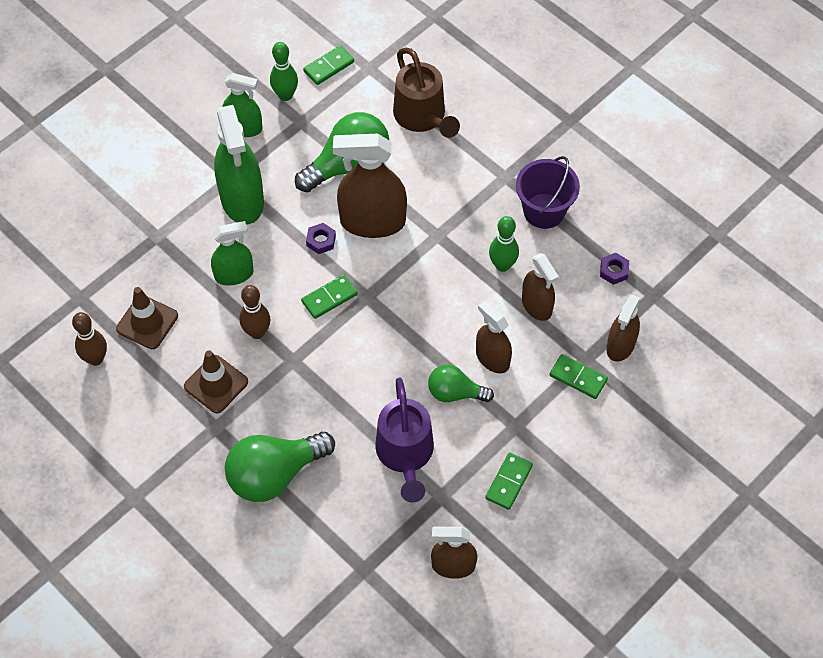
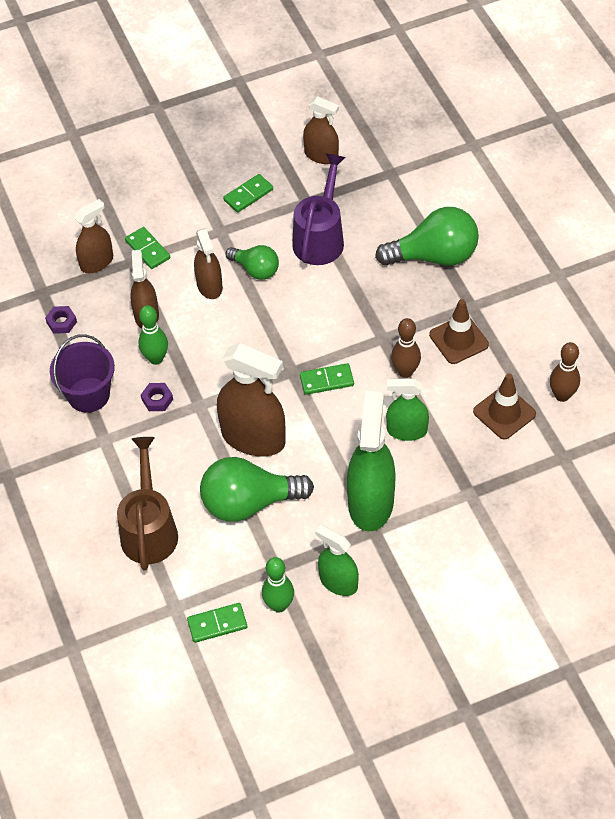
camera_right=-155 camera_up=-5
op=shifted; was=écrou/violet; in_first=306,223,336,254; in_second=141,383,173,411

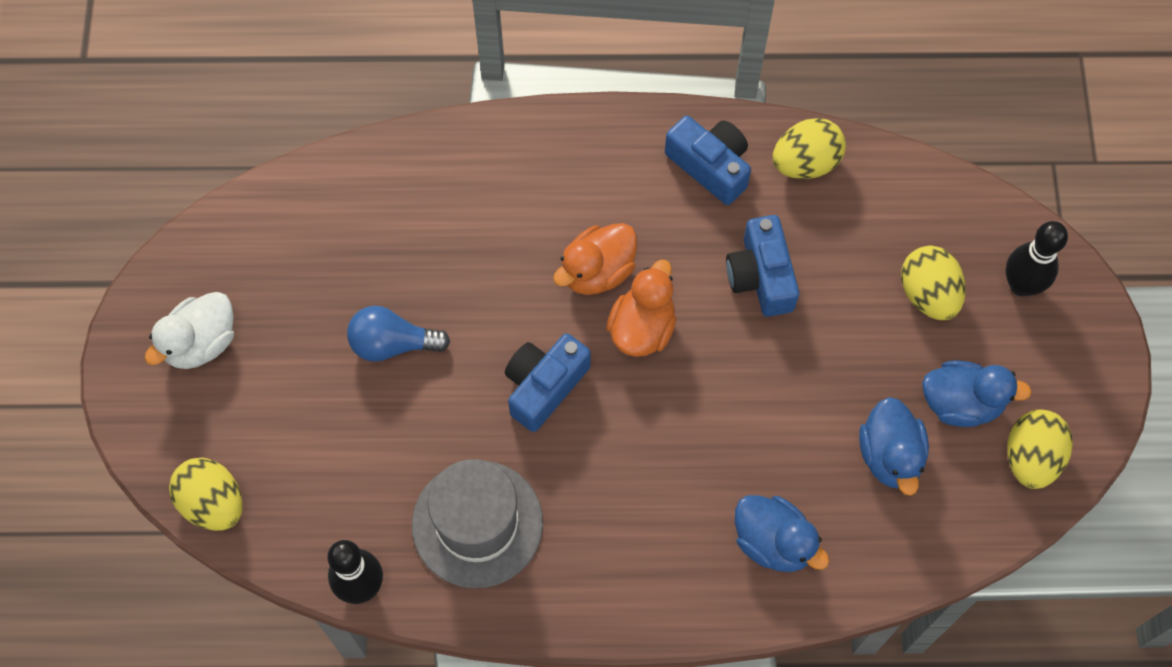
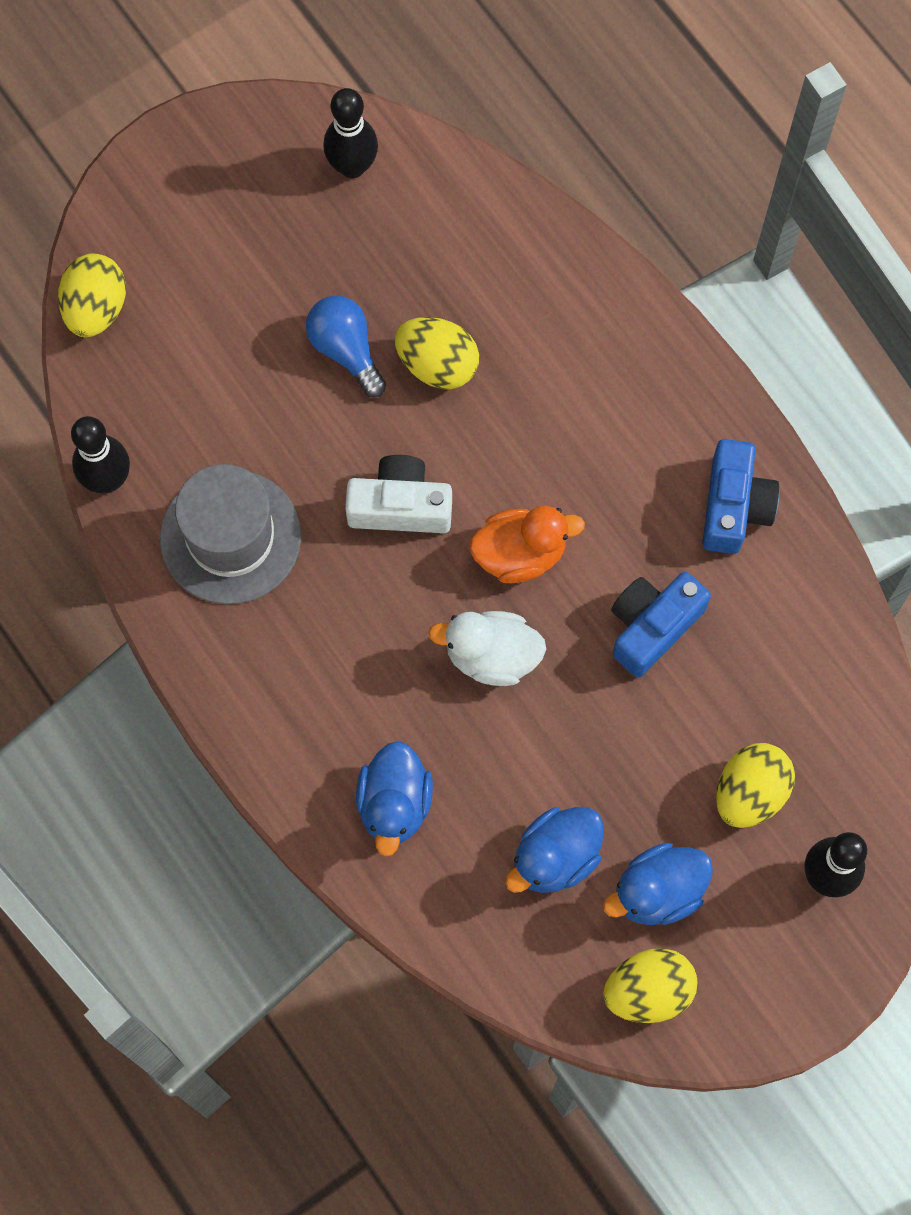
camera_right=55 camera_up=5
op=new; now=quille/noir; in_second=323,88,378,178
op=repainted; was=appareil photo/bleu; now=appareil photo/blanc; in_first=505,333,591,432; in_second=345,455,452,533
op=shifted; was=œuf/jaune; in_first=773,118,846,179; in_second=395,317,479,389
op=shifted; was=canard/blanc; in_first=145,292,234,369; in_second=428,611,546,686
op=rotated; was=canard/bleu; in_first=922,360,1032,427; in_second=603,843,713,925; clockwise=90
op=gone; was=canard/orange; in_first=553,223,637,295

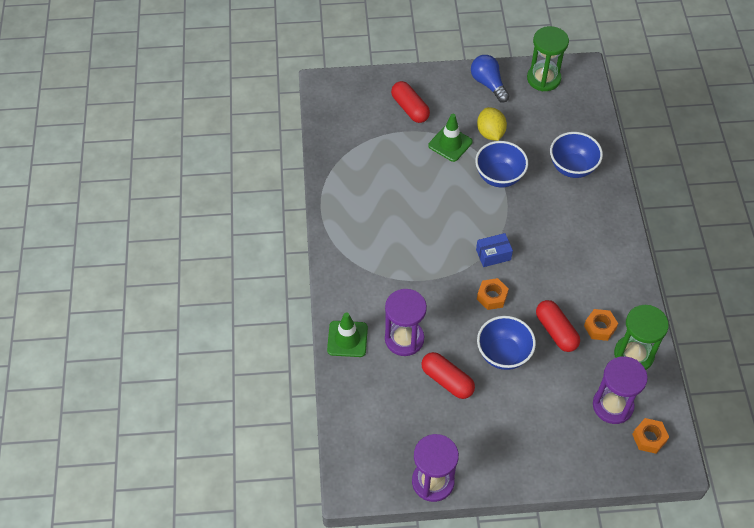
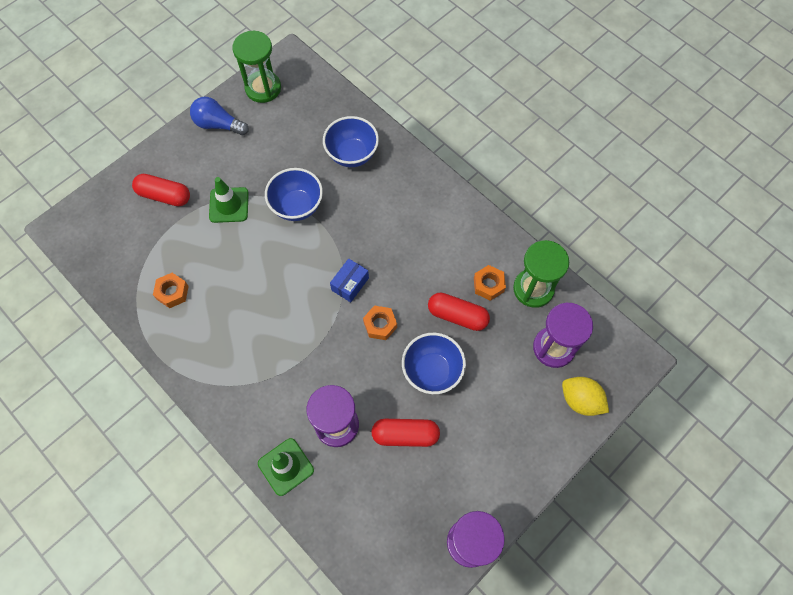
camera_right=-40 camera_up=10
op=shifted; was=écrou/orange; in_first=632,418,669,454; in_second=153,273,189,308
op=shifted; was=citron/jaune; in_first=477,107,507,141; in_second=562,377,609,416

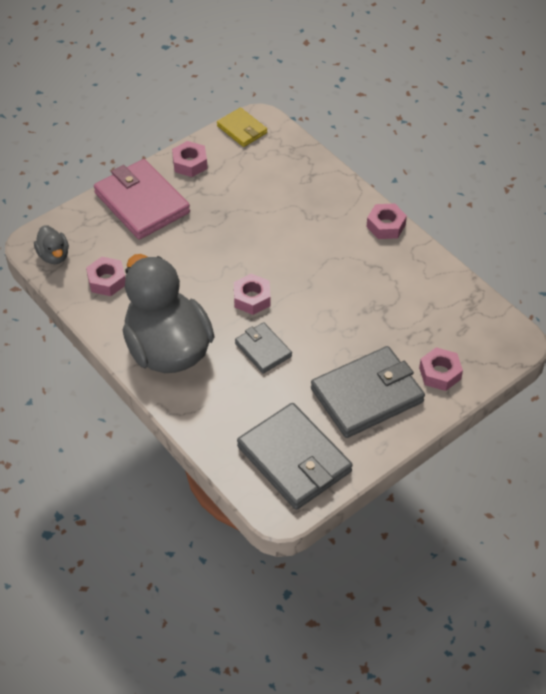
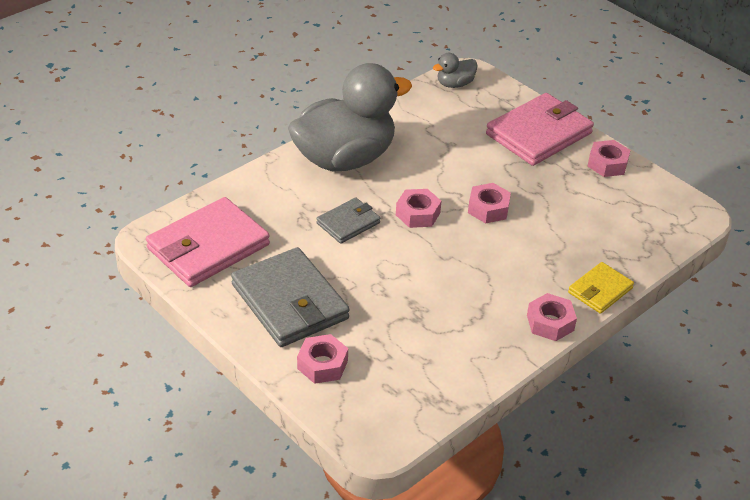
camera_right=85 camera_up=-10
op=repainted; was=portefeuille/gris; now=portefeuille/rose; in_first=237,403,353,510; in_second=146,197,270,287
op=shifted; was=écrou/rose; in_first=86,257,125,296; in_second=468,183,511,223
op=shifted; was=portefeuille/jaune; in_first=217,108,267,147; in_second=568,262,634,314

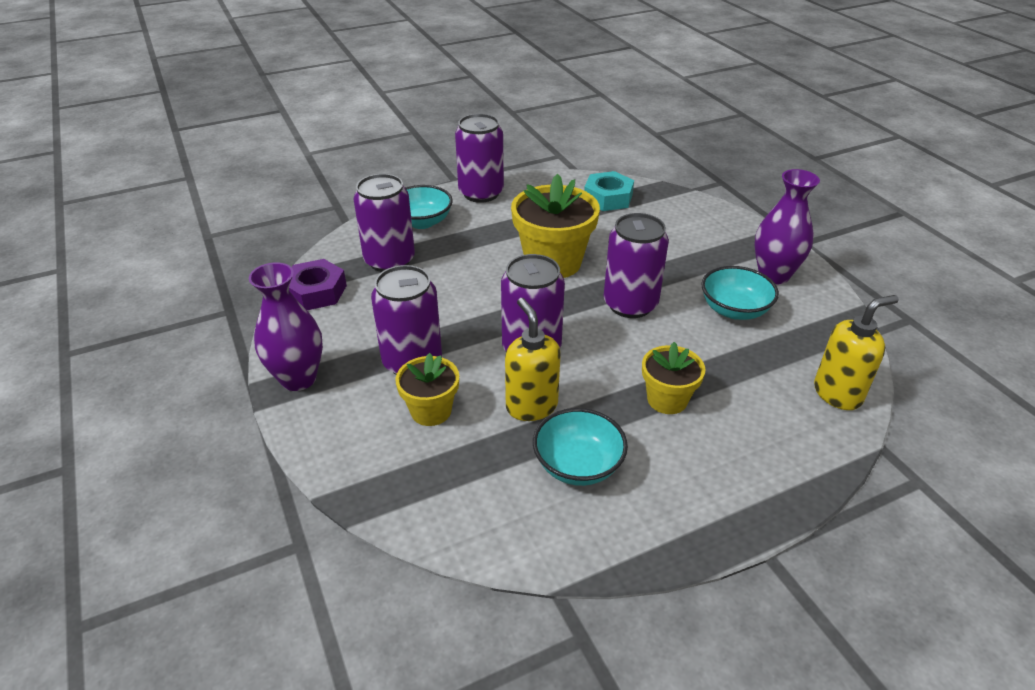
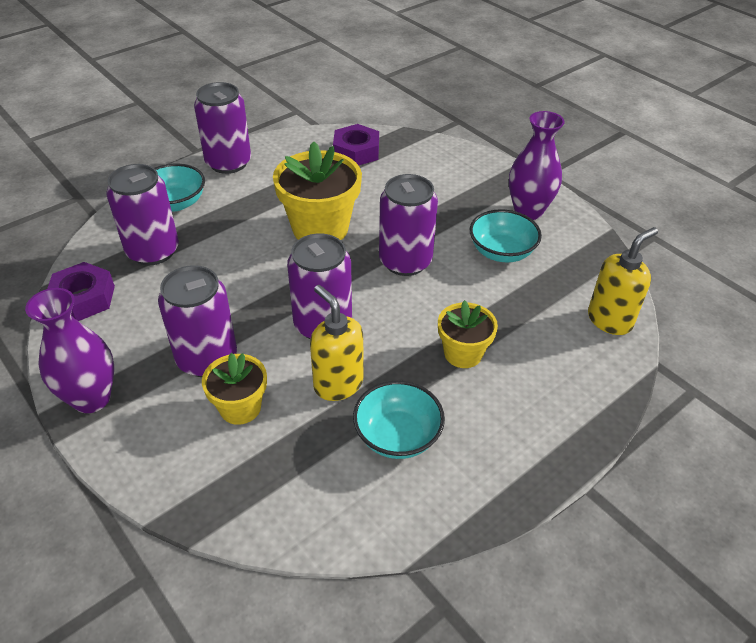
camera_right=-15 camera_up=5
op=repainted; was=écrou/turquoise; now=écrou/violet; in_first=584,171,634,211; in_second=333,124,379,166

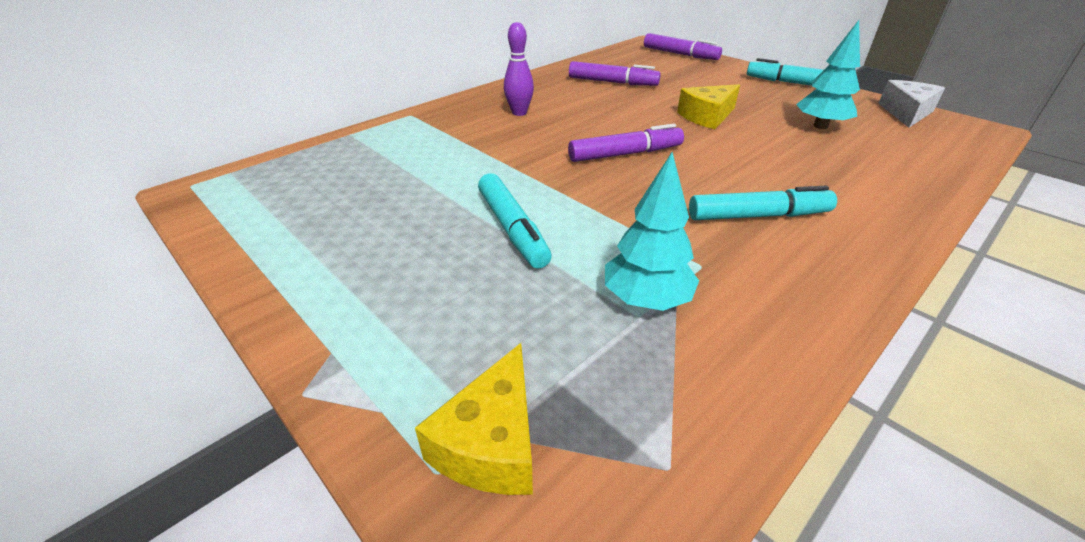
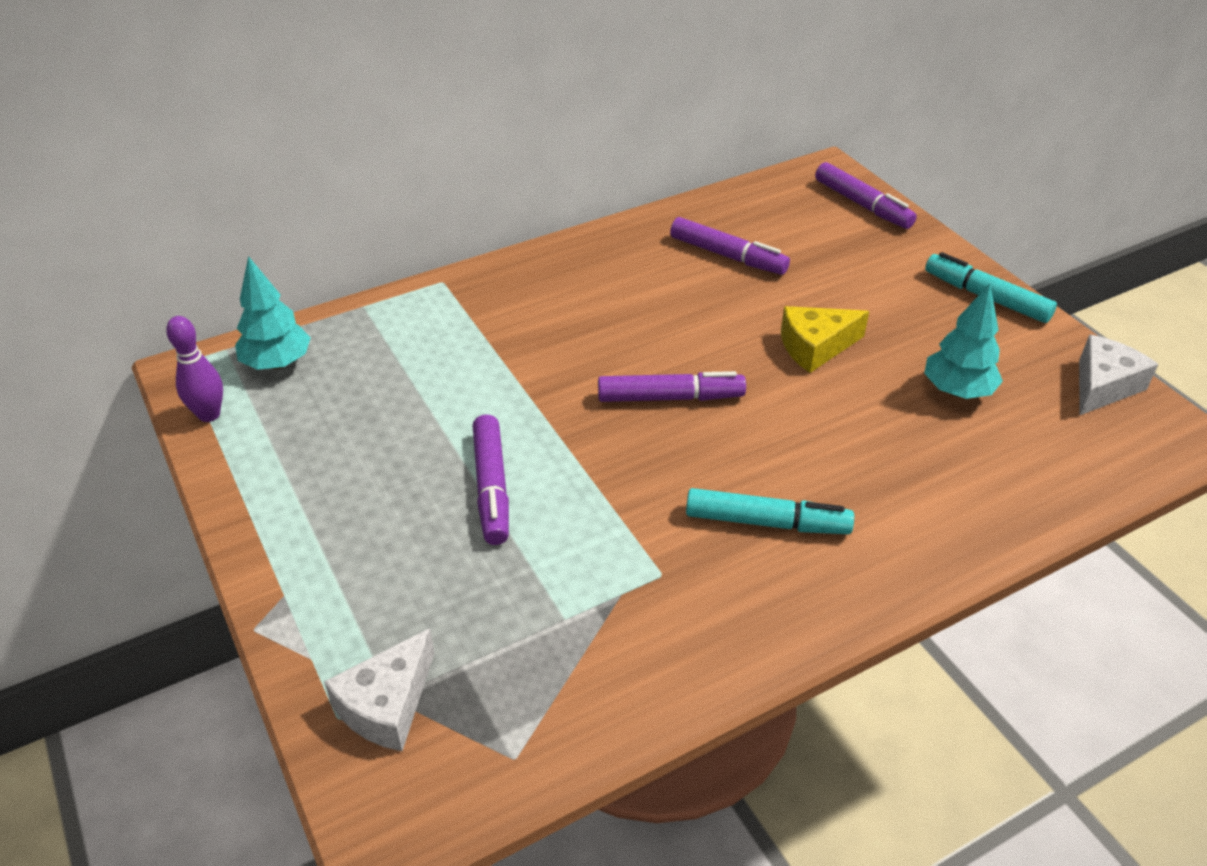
camera_right=15 camera_up=5
op=shifted; was=quille/violet; in_first=504,22,534,116; in_second=166,316,223,422
op=shifted; was=arbre/turquoise; in_first=605,152,699,311; in_second=235,256,311,370
op=repainted; was=fromage/jaune; now=fromage/blanc; in_first=415,343,533,495; in_second=324,628,434,751
op=repainted; was=feutre/turquoise; now=feutre/violet; in_first=478,173,552,269; in_second=473,415,509,545

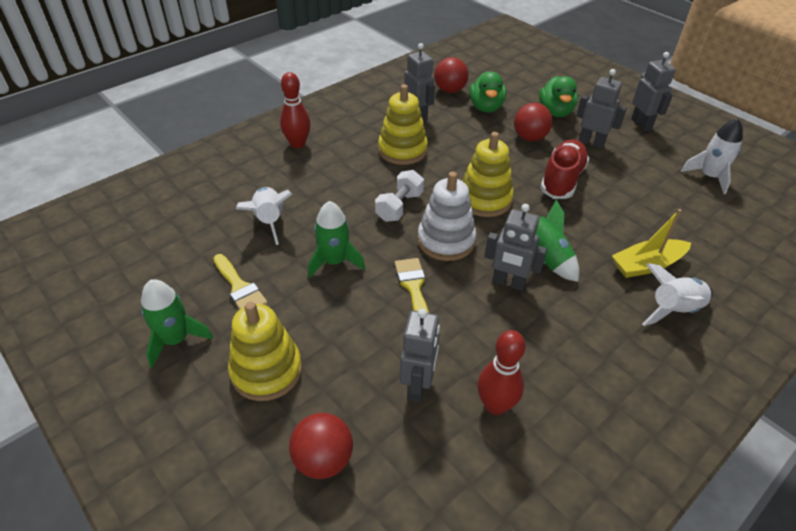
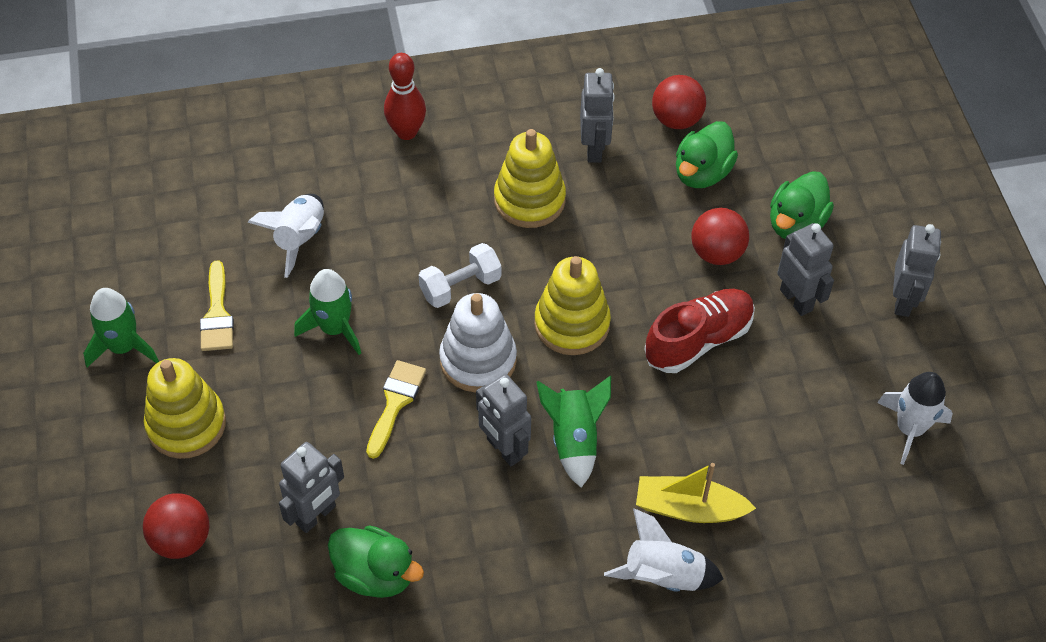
camera_right=30 camera_up=10
op=swapped; was=quille/rouge; now=canard/vert; in_first=478,330,526,415; in_second=328,526,424,598

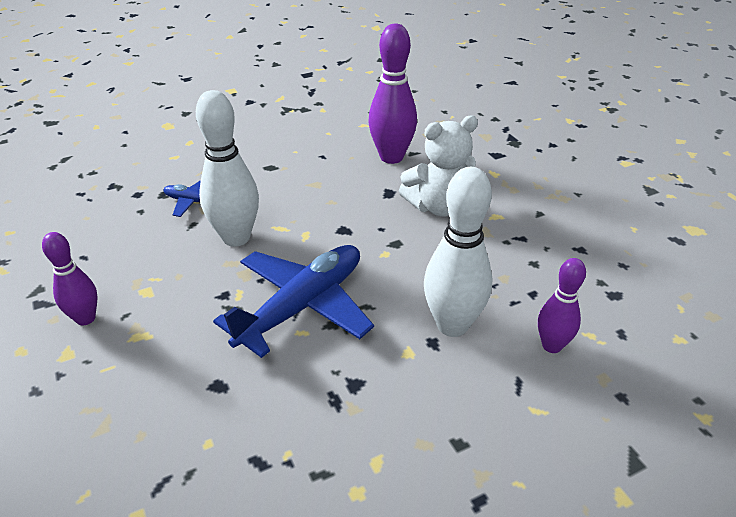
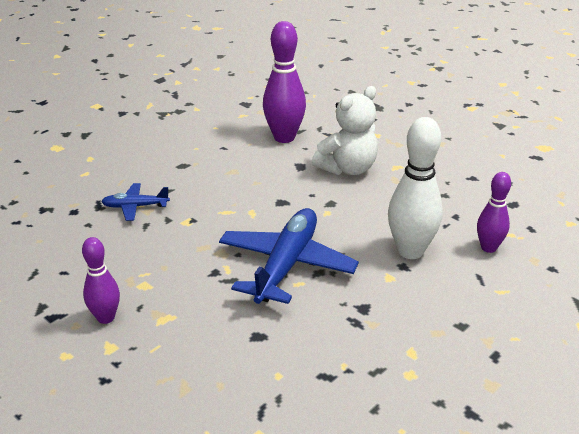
camera_right=-20 camera_up=-5
op=gone; was=quille/blanc; in_first=196,90,259,247

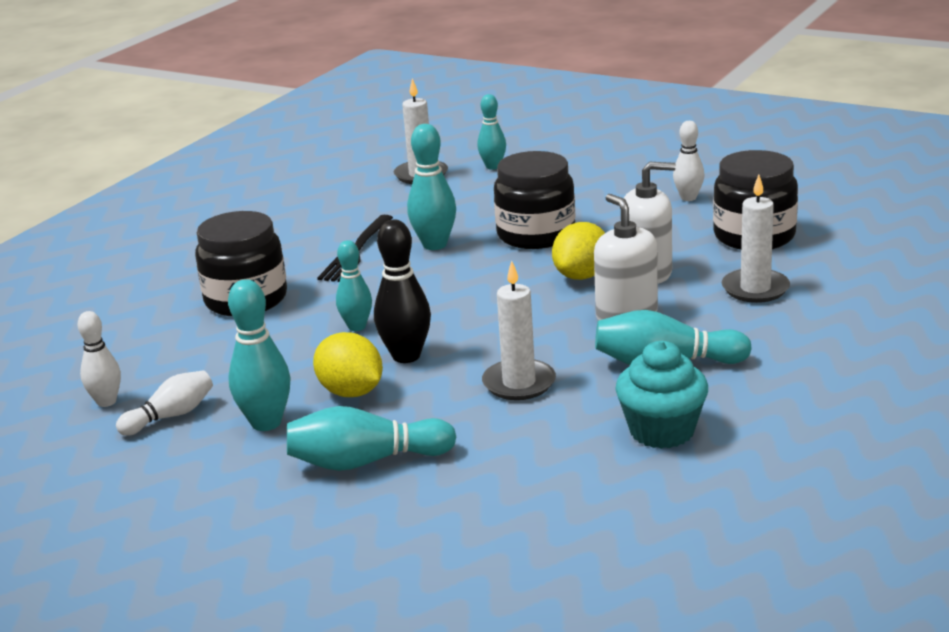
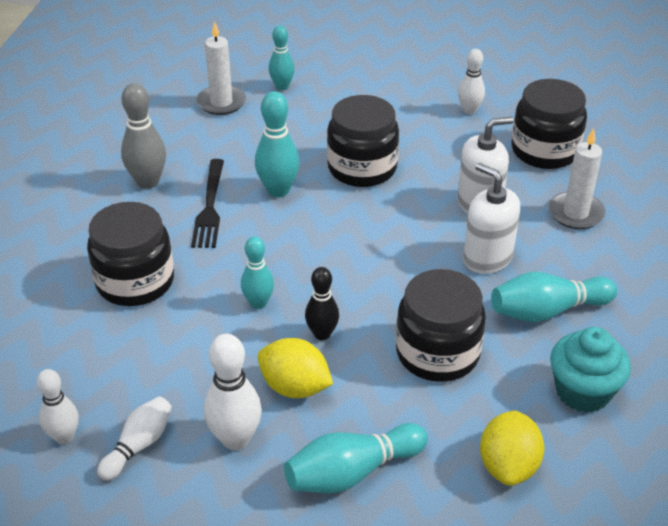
camera_right=-20 camera_up=15
op=new; now=quille/gris; in_second=121,83,166,189
op=repainted; was=quille/turquoise; now=quille/blanc; in_first=228,279,291,431; in_second=204,334,262,450
op=scaled; was=quille/noir; in_first=374,220,431,363; in_second=305,267,339,340; ratio=0.67
op=swapped; was=bougie/blanc; now=bocal/noir; in_first=482,261,556,400; in_second=396,269,486,382
op=shifted; was=citron/jaune; in_first=552,222,605,280; in_second=480,411,544,486

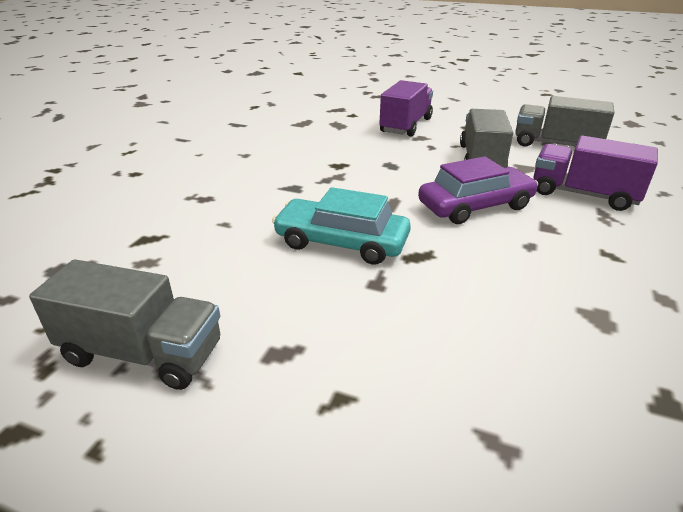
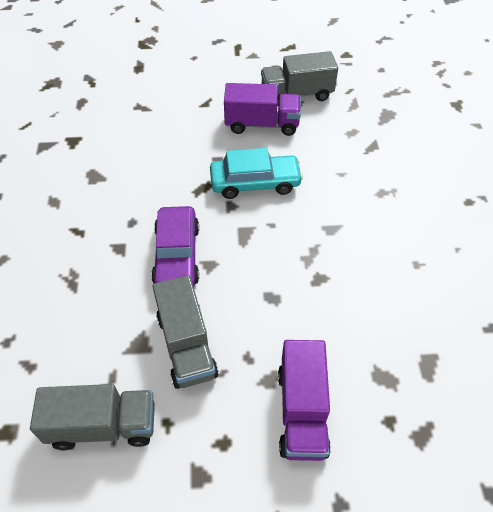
camera_right=155 camera_up=20
op=rotated; was=voiture/violet; in_first=418,156,538,224; in_second=151,206,199,287; clockwise=-45
op=shifted; was=camion/violet; in_first=533,136,658,211; in_second=224,83,301,136

